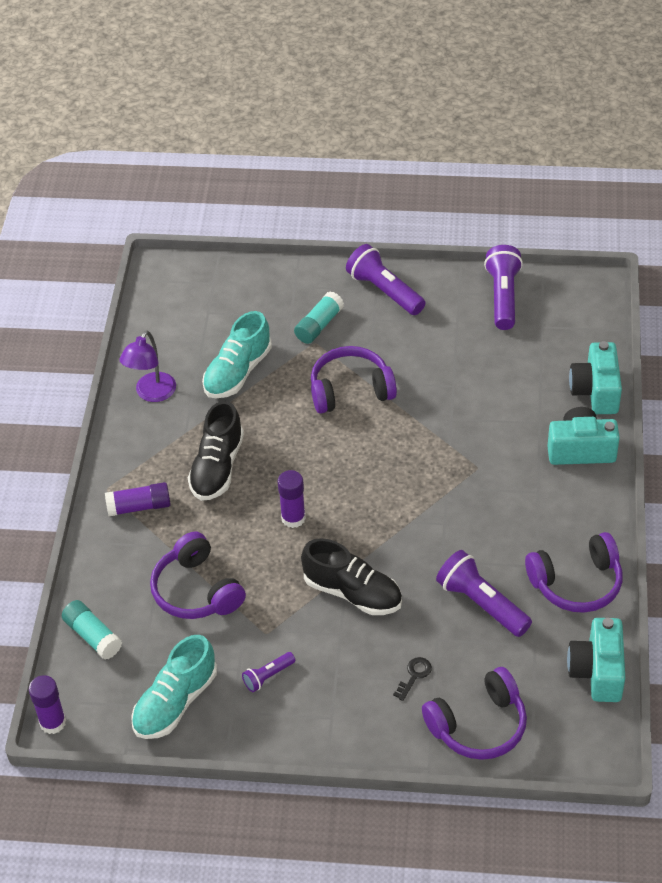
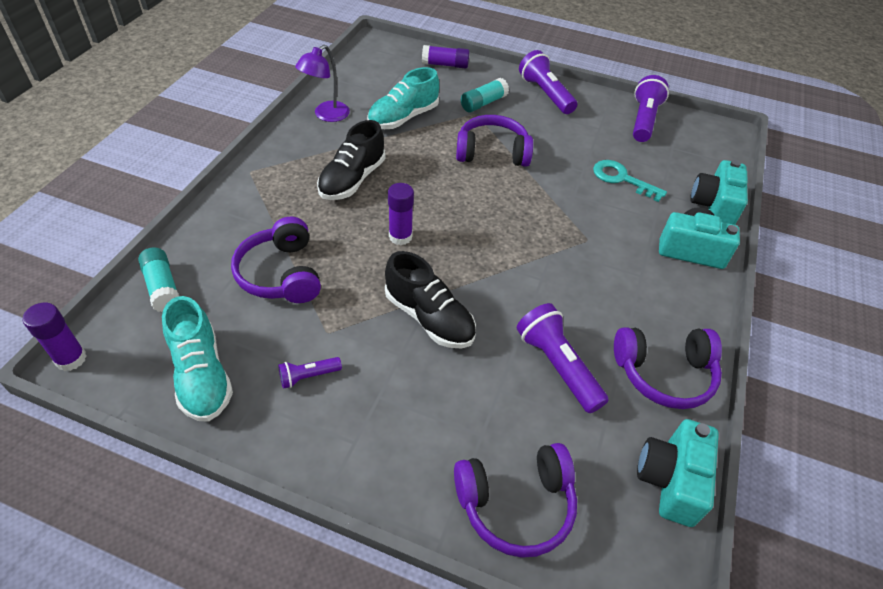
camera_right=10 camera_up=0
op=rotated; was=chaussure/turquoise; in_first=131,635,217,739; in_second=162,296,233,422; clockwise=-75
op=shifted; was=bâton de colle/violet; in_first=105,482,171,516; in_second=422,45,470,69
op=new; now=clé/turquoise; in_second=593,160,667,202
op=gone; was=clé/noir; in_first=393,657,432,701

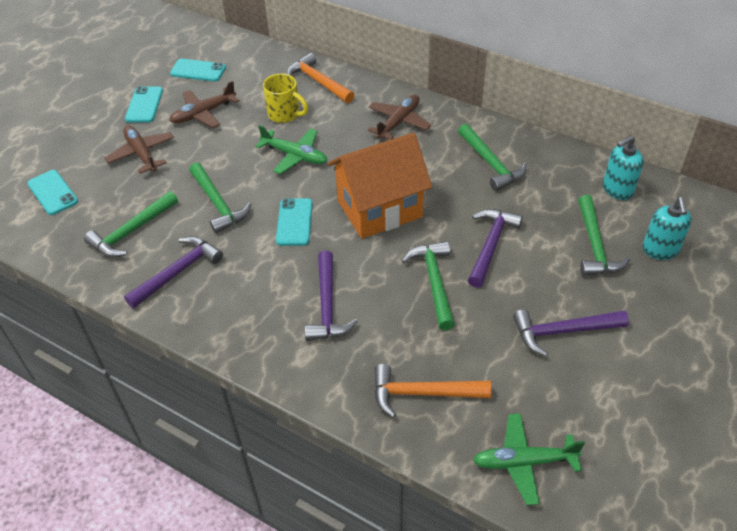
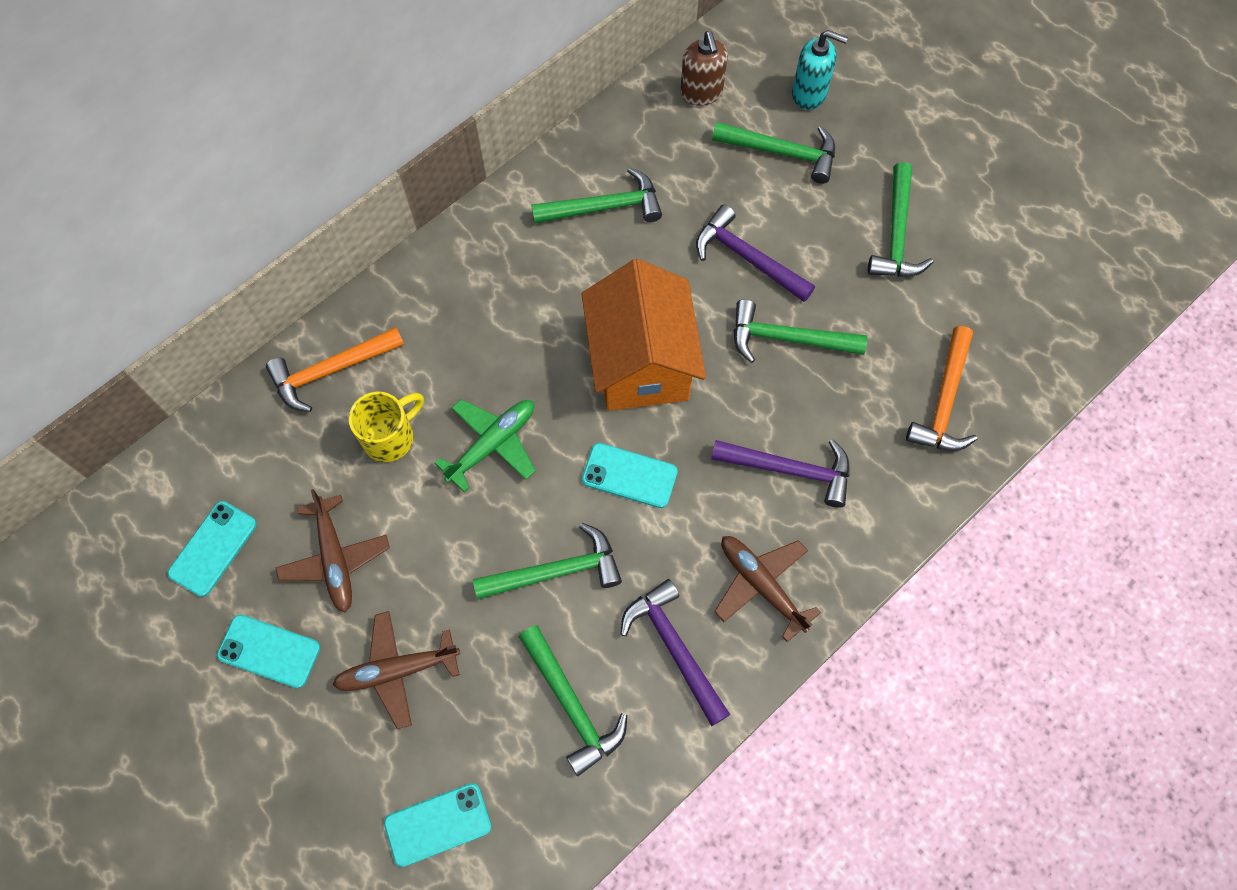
camera_right=-75 camera_up=20
op=repainted; was=distributeur de savon/turquoise; now=distributeur de savon/marron; in_first=603,135,644,200; in_second=680,31,728,106
op=shifted; was=avion/marron; in_first=368,95,431,140; in_second=714,536,821,642
op=repainted; was=marteau/violet; now=marteau/vert; in_first=513,310,629,357; in_second=868,162,933,276
op=gone; was=avion/vert; in_first=473,413,585,505

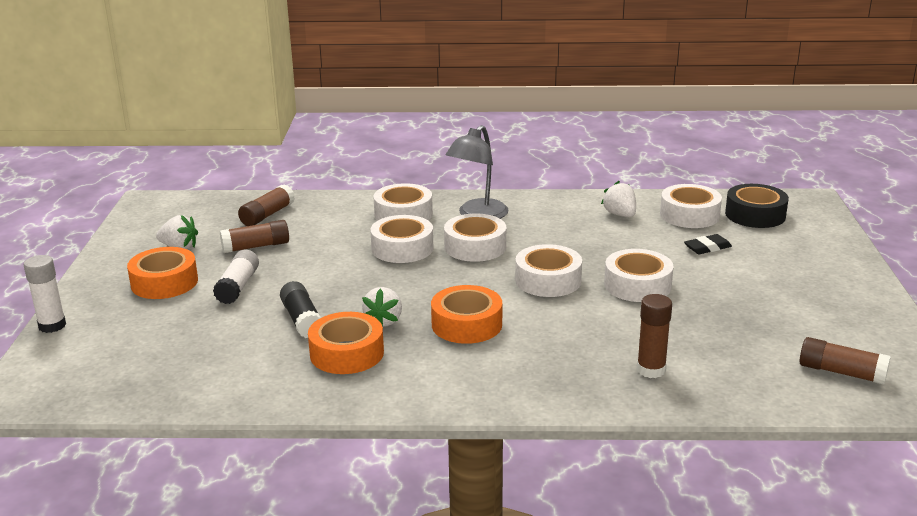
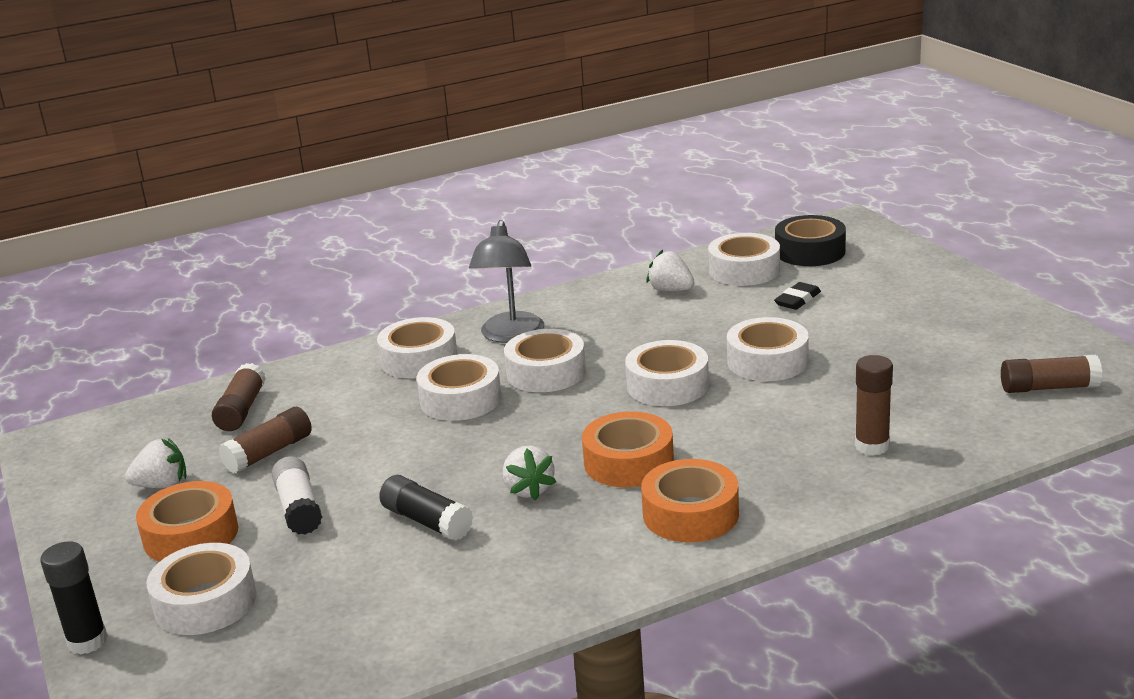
camera_right=-25 camera_up=0
op=repainted; was=bâton de colle/blanc; now=bâton de colle/noir; in_first=24,255,66,333; in_second=40,541,108,655
op=new; now=ruban adhésif/blanc; in_second=147,543,257,635
op=shifted; was=ruban adhésif/orange; in_first=308,312,384,374; in_second=641,459,739,542

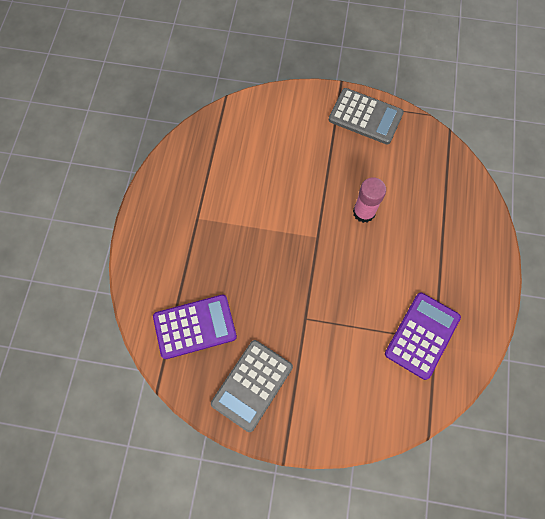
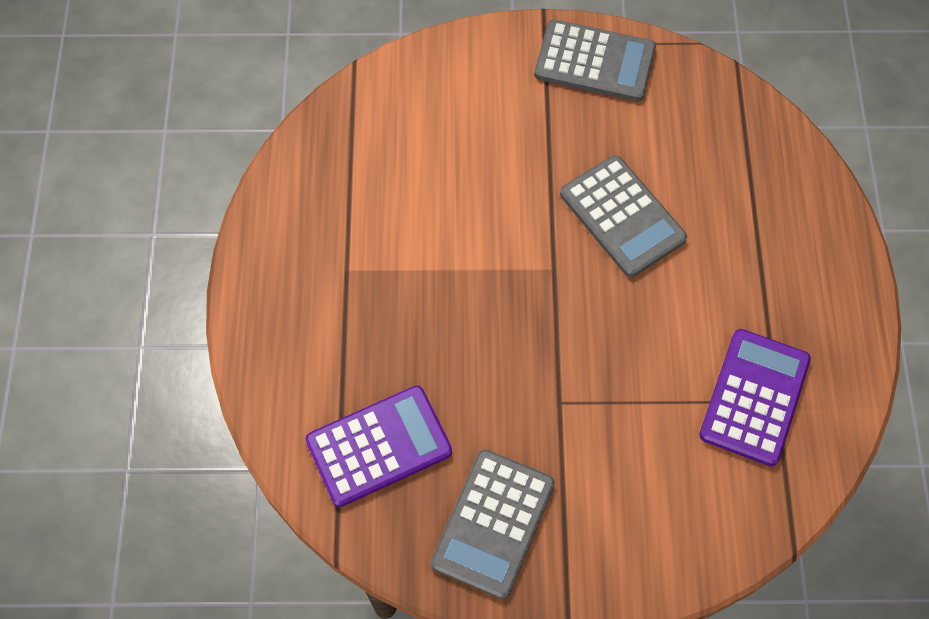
camera_right=-10 camera_up=-5
op=swapped; was=bâton de colle/rose; now=calculatrice/gris; in_first=353,178,386,223; in_second=560,155,687,277

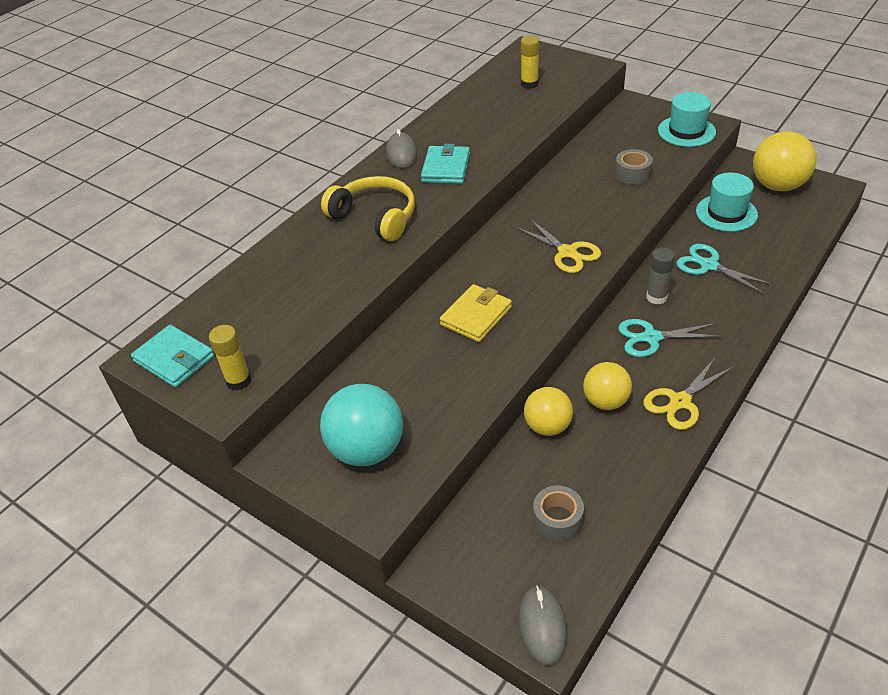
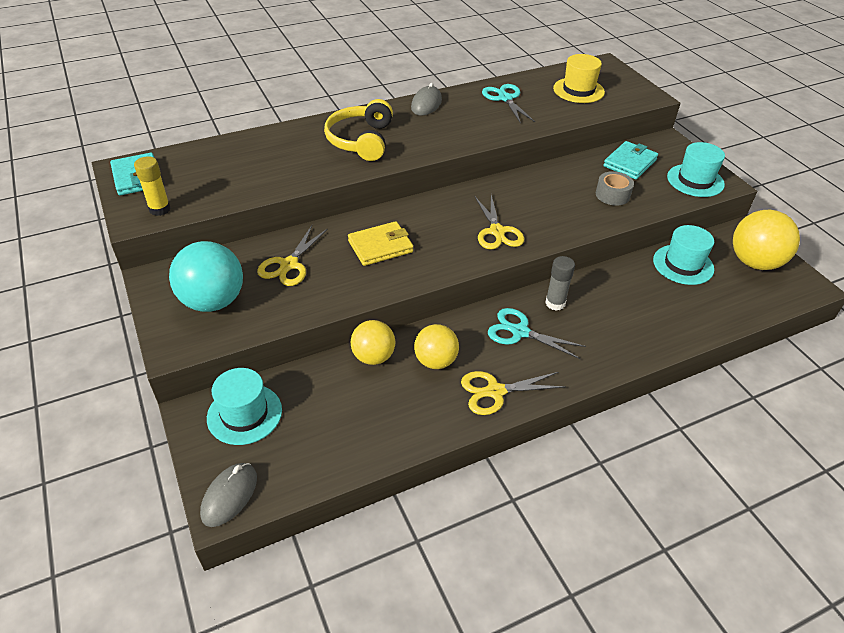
camera_right=25 camera_up=0
op=new; now=chapeau/turquoise; in_second=207,368,282,445
op=new; now=ciseaux/jaune; in_second=257,226,328,286
op=rotated; was=casque audio/jaune; in_first=321,176,415,241; in_second=324,99,393,161; clockwise=-150
op=shifted; was=ciseaux/turquoise; in_first=677,244,773,294; in_second=482,84,535,124
op=swapped; was=bâton de colle/jaune; now=chapeau/jaune; in_first=521,36,540,89; in_second=553,54,605,103
op=shifted; was=portefeuille/turquoise; in_first=421,144,470,184; in_second=603,141,658,179
op=gone; was=ruban adhésif/gris; in_first=533,485,584,541

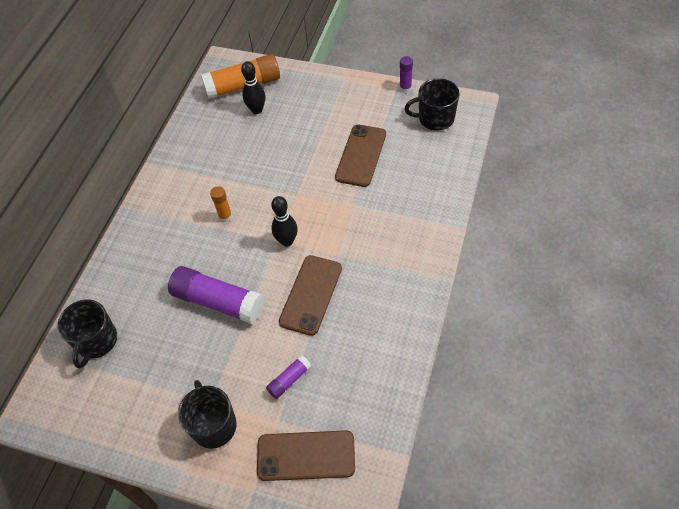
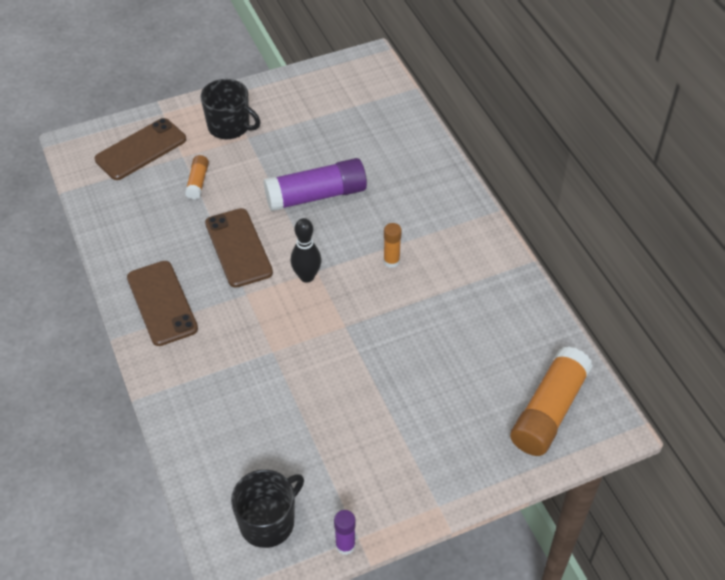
camera_right=135 camera_up=-5
op=shifted; was=téléphone/marron; in_first=335,124,386,187; in_second=127,261,198,346
op=repainted; was=bâton de colle/violet; now=bâton de colle/orange; in_first=266,355,312,399; in_second=185,155,209,200
op=gone; was=tasse/noir; in_first=57,300,117,368
op=gone; was=quille/noir; in_first=241,61,265,114

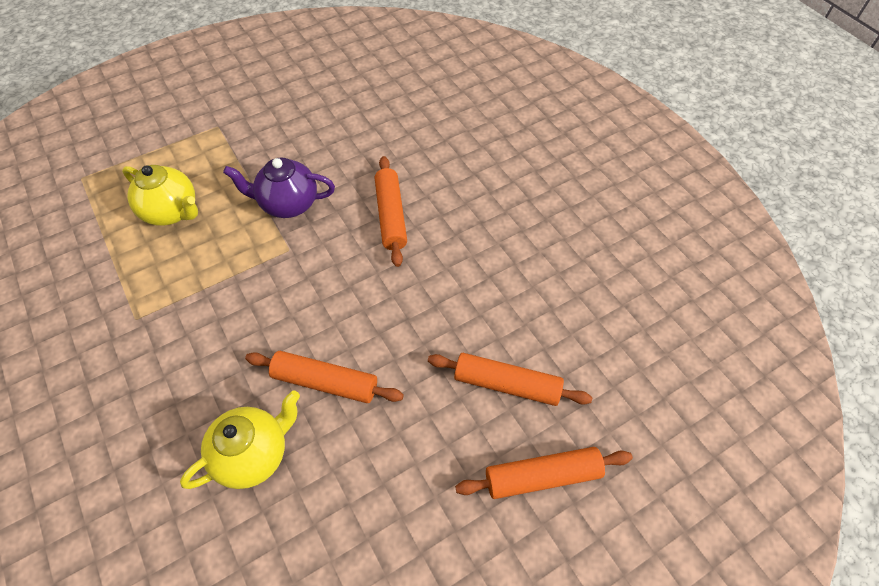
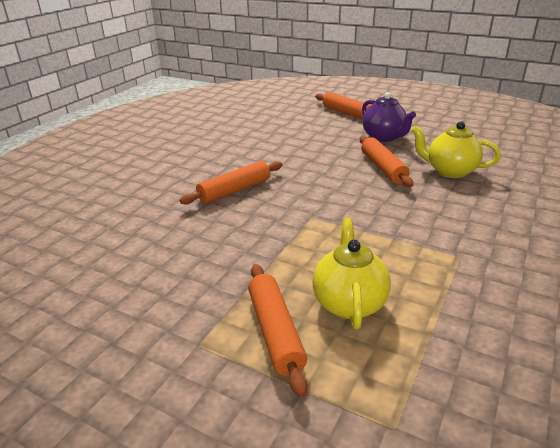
camera_right=-120 camera_up=-25
op=shifted; was=rouleau à pâtisserie/orange; in_first=428,353,592,406; in_second=248,264,307,397
op=shifted; was=théière/violet; in_first=223,157,335,218; in_second=362,92,416,142

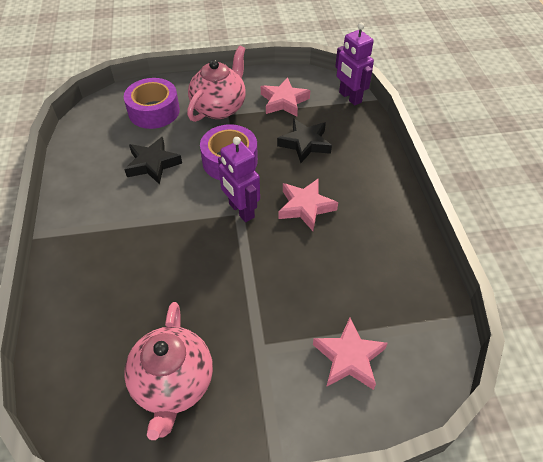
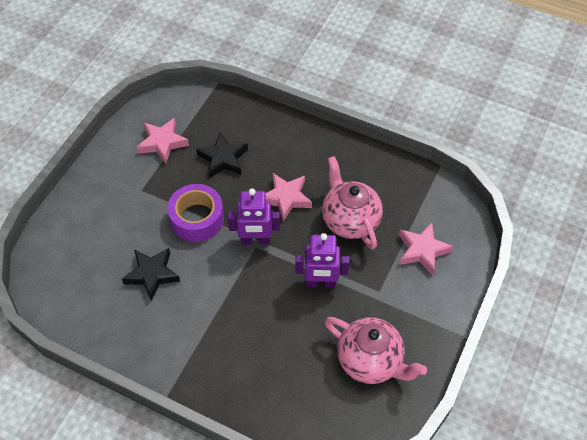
camera_right=-55 camera_up=5
op=shifted; was=robot/violet; in_first=335,23,374,106; in_second=295,233,349,288
op=shifted; was=théière/rose; in_first=187,46,246,122; in_second=322,156,383,249
op=gone; was=ruban adhésif/violet; in_first=124,78,180,129

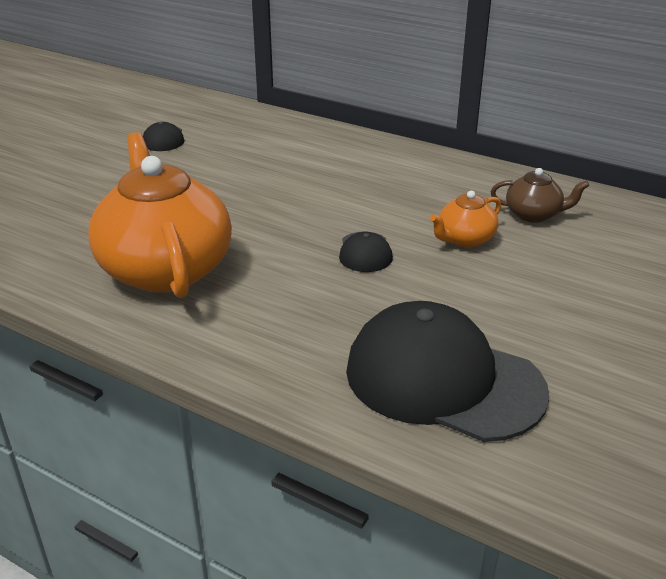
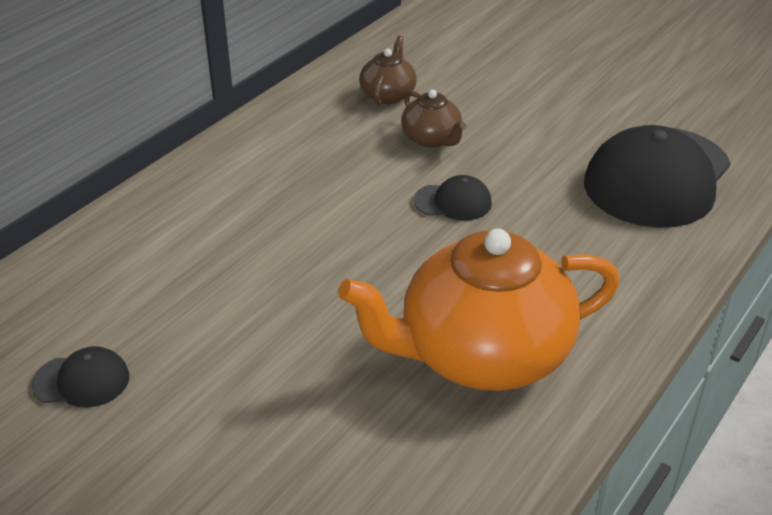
camera_right=-85 camera_up=5
op=repainted; was=théière/orange; now=théière/marron; in_first=430,191,501,248; in_second=401,90,466,148

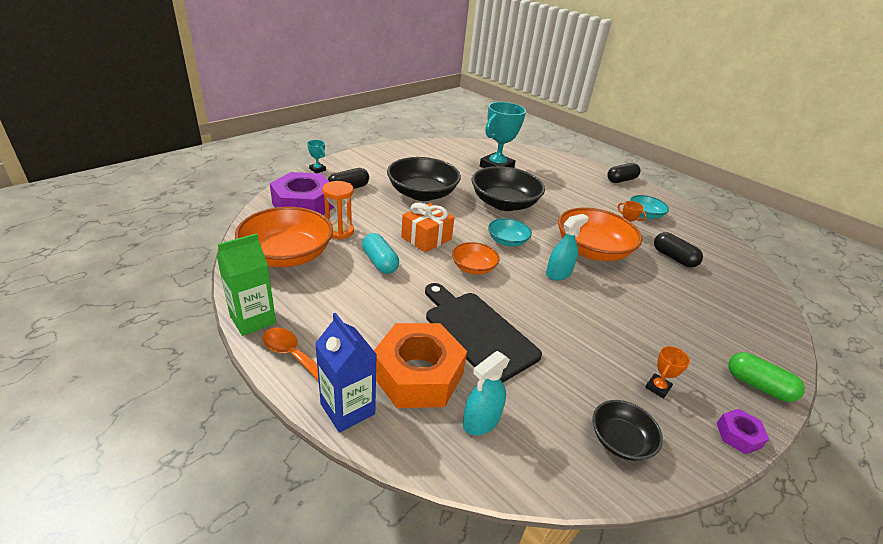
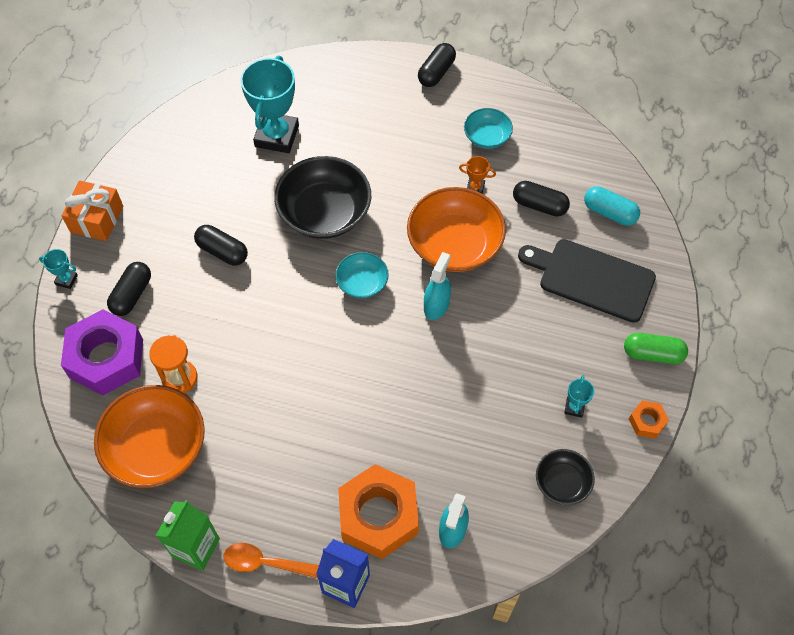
camera_right=-25 camera_up=25
op=shifted; was=cadeau/orange; in_first=401,203,455,252; in_second=62,181,123,241
op=swapped; was=bol/noir; now=gélule/noir; in_first=387,157,461,201; in_second=194,225,248,266
op=shifted; was=planche à découper/noir; in_first=425,283,542,382; in_second=518,239,656,323
op=repainted; was=trophée/orange; now=trophée/turquoise; in_first=645,346,690,399; in_second=564,375,594,418
op=shifted; was=gélule/turquoise; in_first=362,233,399,274; in_second=584,186,640,226
op=repainted; was=écrou/violet; now=écrou/orange; in_first=717,409,769,454; in_second=629,401,669,438
op=gone; was=bol/orange; in_first=452,242,500,275

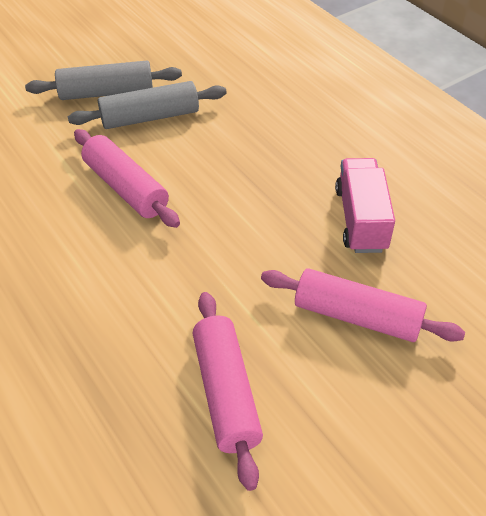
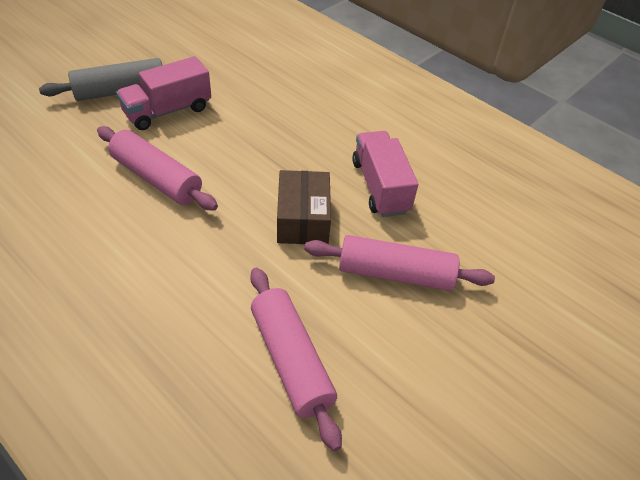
camera_right=-15 camera_up=0
op=swapped; was=rouleau à pâtisserie/gris; now=camion/rose; in_first=68,81,227,129; in_second=116,56,211,130
op=new; now=boîte/marron; in_second=277,170,331,244

